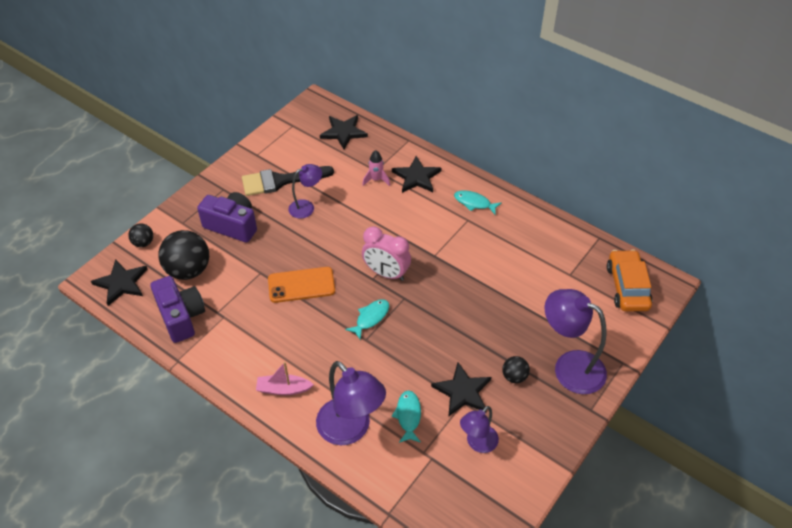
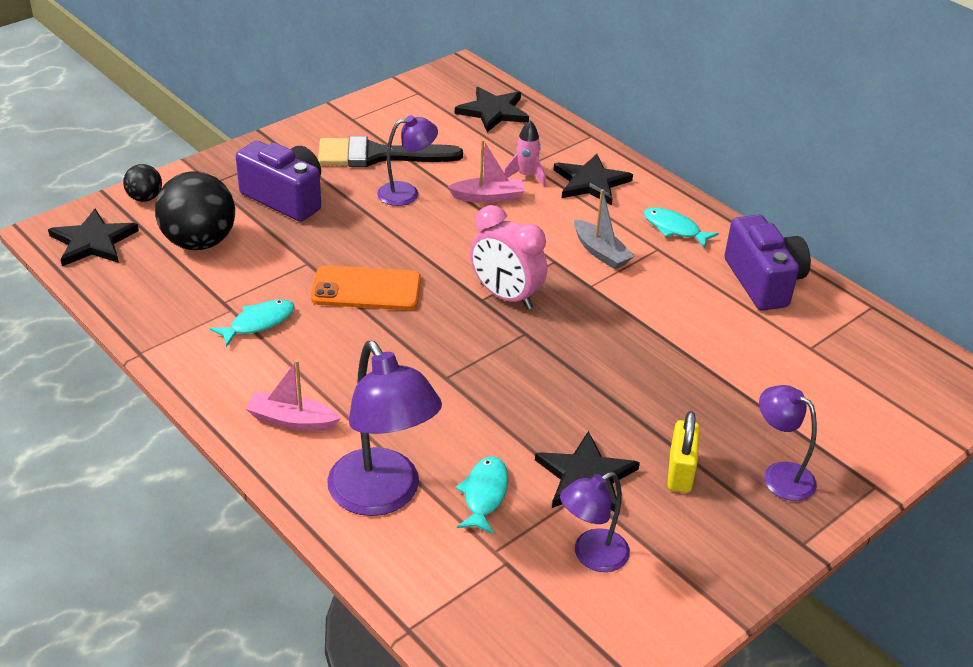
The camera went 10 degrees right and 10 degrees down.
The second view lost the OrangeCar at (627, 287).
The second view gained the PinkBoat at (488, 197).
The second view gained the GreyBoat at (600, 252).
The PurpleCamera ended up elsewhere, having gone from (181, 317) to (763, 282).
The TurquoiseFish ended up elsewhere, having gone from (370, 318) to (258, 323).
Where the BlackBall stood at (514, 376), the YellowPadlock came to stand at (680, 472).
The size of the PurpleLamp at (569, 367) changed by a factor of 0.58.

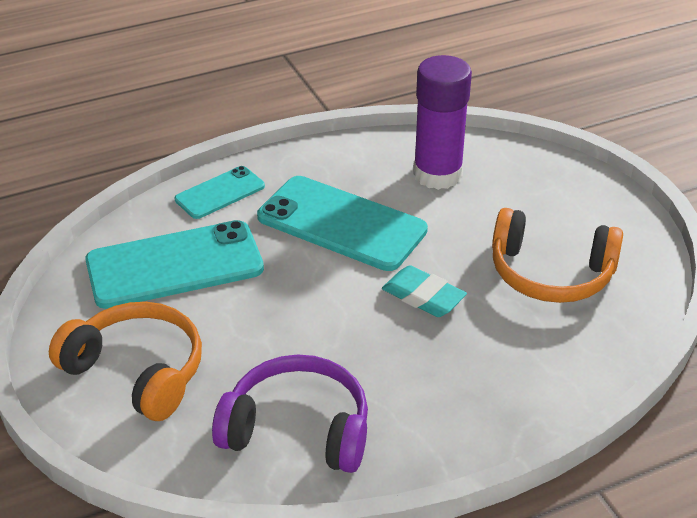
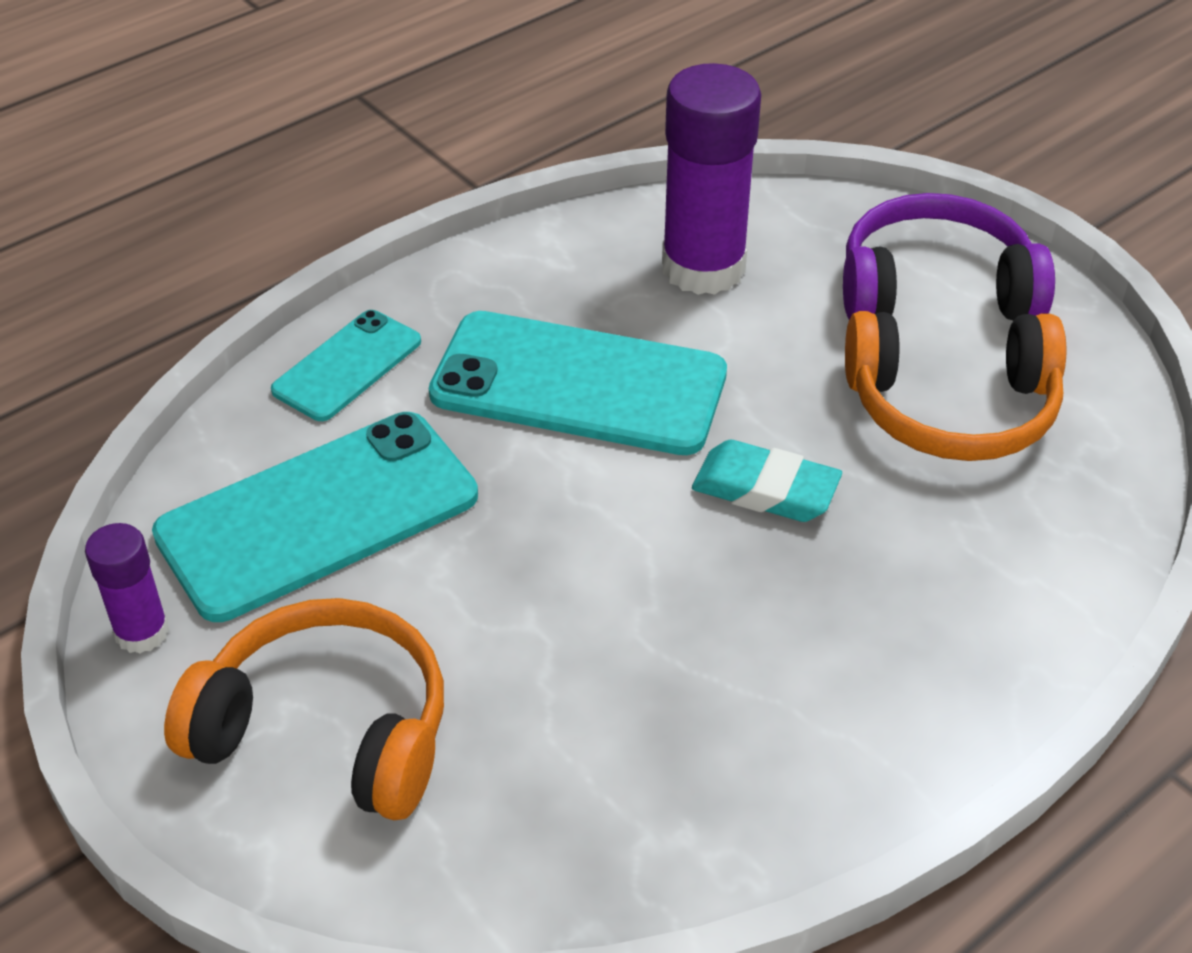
The camera went 15 degrees left and 5 degrees up.
The second view gained the PurpleGlueStick at (142, 632).
The PurpleHeadphones ended up elsewhere, having gone from (298, 429) to (935, 289).

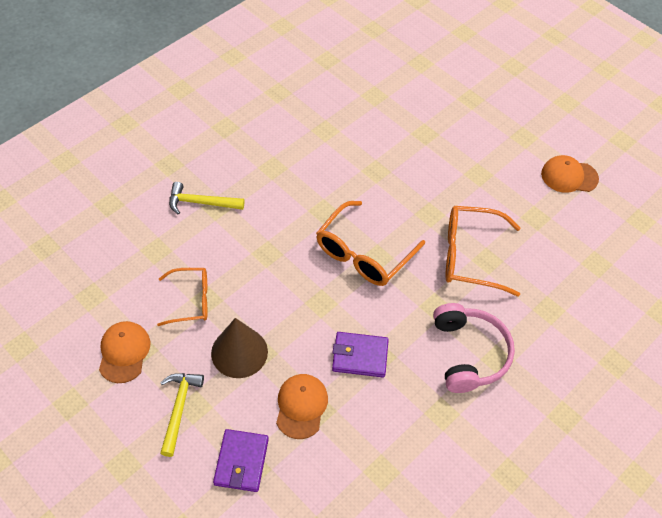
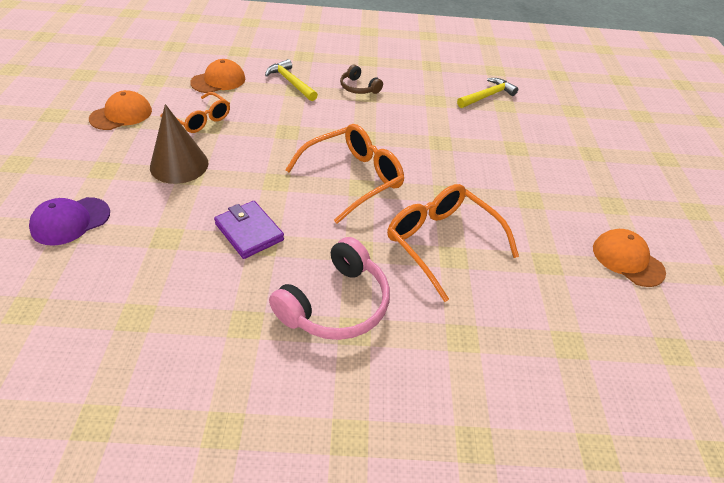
The camera went 45 degrees right and 10 degrees down.
The second view gained the BrownHeadphones at (358, 88).
The YellowHammer ended up elsewhere, having gone from (179, 409) to (487, 96).
The OrangeCap ended up elsewhere, having gone from (301, 406) to (218, 81).
Where the PurpleWallet stood at (241, 462), the PurpleCap came to stand at (70, 221).
The OrangeGlasses at (363, 254) ended up facing another way, 150 degrees clockwise from before.

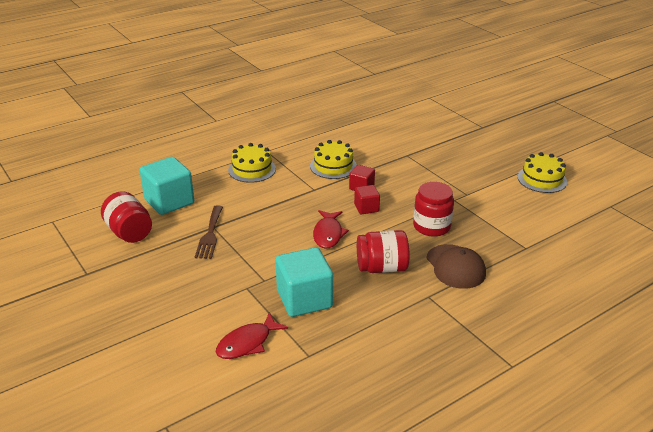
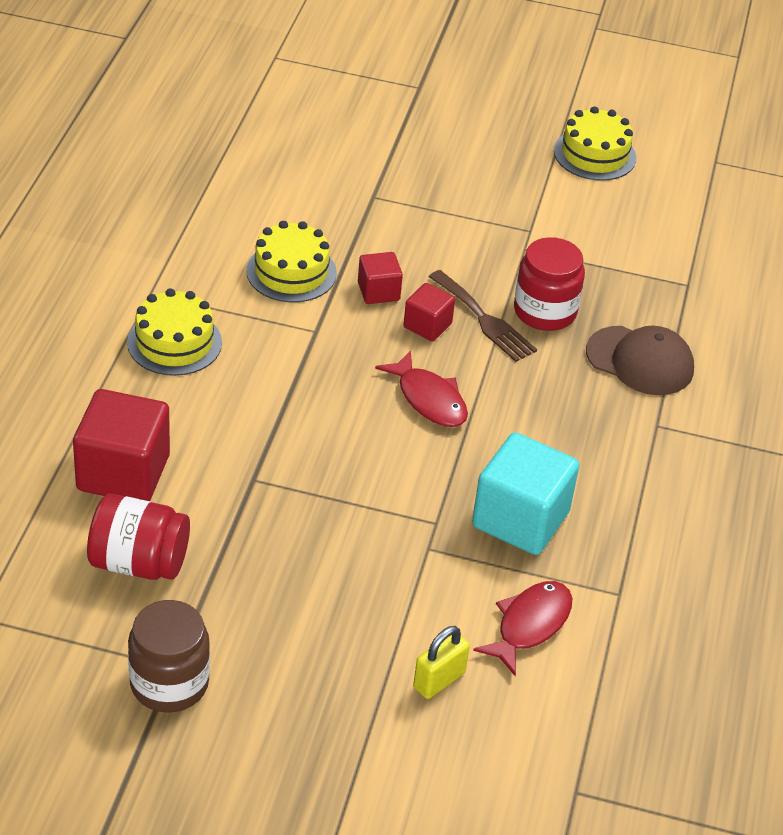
The camera went 45 degrees left and 10 degrees up.
The second view lost the RedJar at (381, 267).
The second view gained the BrownJar at (169, 683).
The second view gained the YellowPadlock at (439, 680).
The BrownFork ended up elsewhere, having gone from (210, 234) to (484, 319).
What was the TurquoiseCube at (169, 201) turned into the RedCube at (123, 473).
The RedFish at (247, 343) ended up facing another way, 150 degrees counterclockwise from before.

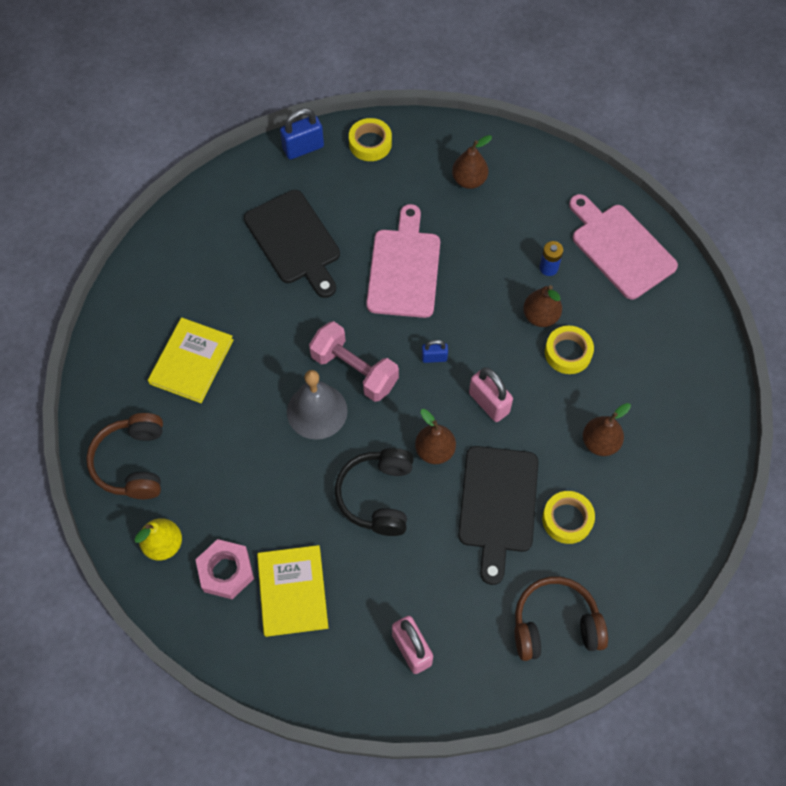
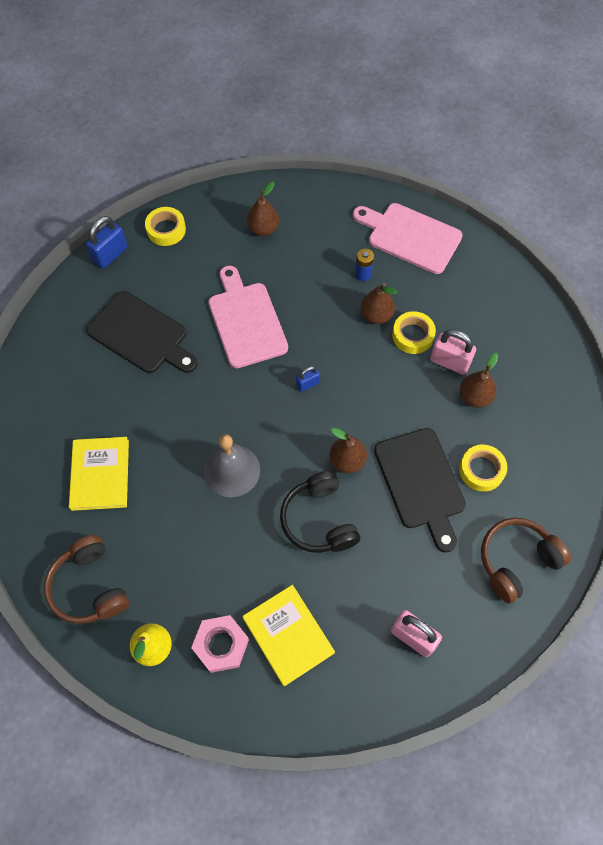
The camera went 25 degrees left and 0 degrees up.
The second view lost the PinkDumbbell at (354, 370).
The PinkPadlock ended up elsewhere, having gone from (489, 403) to (449, 362).

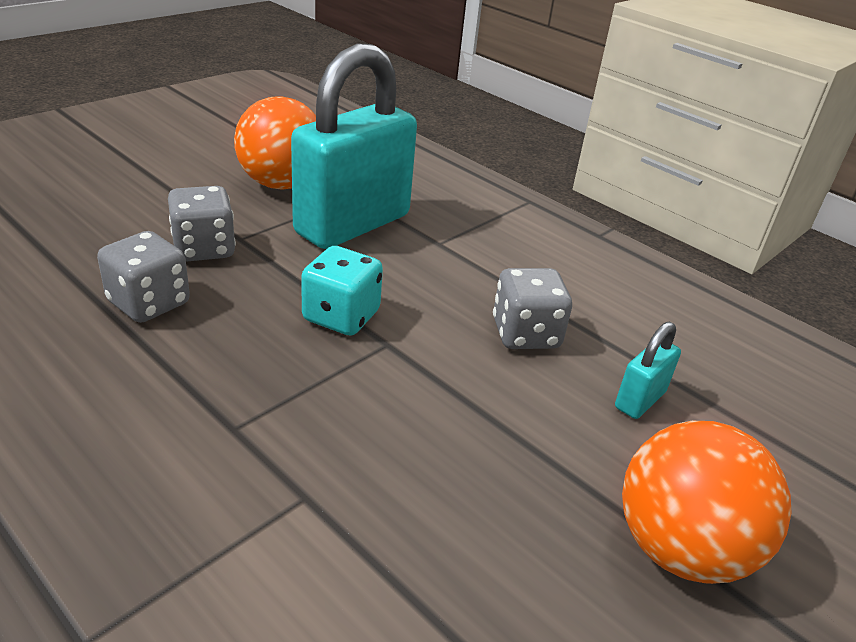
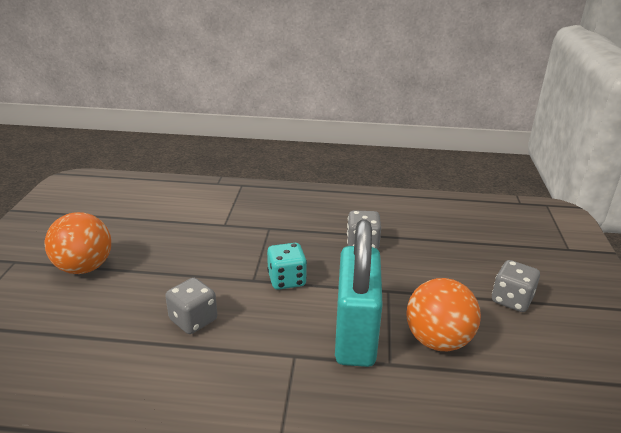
The camera went 145 degrees right and 5 degrees down.
The second view lost the TurquoisePadlock at (640, 400).
The GreyDice ended up elsewhere, having gone from (204, 249) to (511, 300).

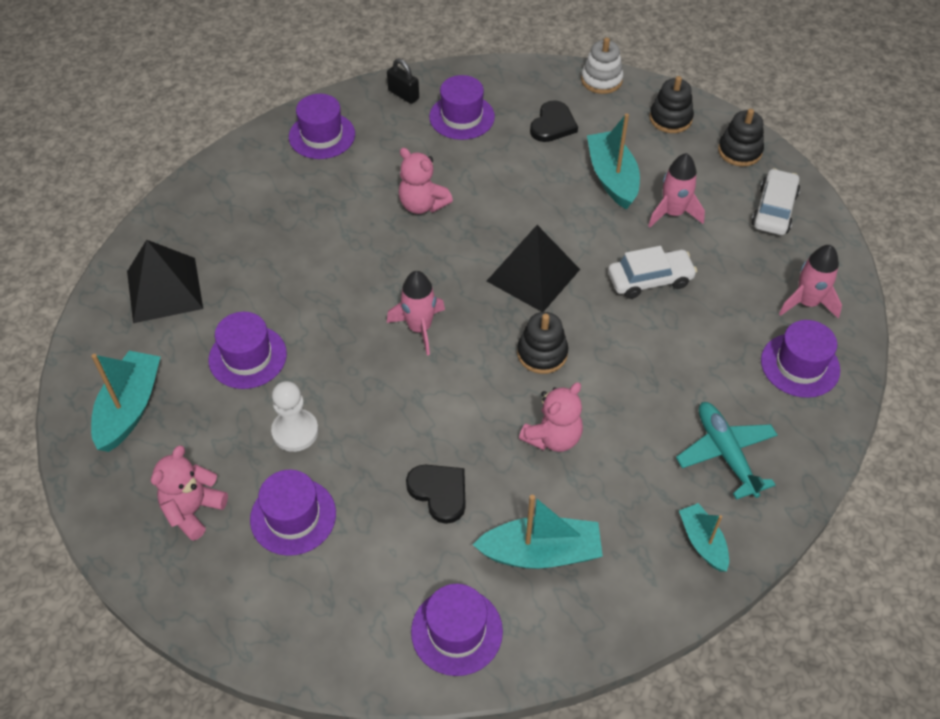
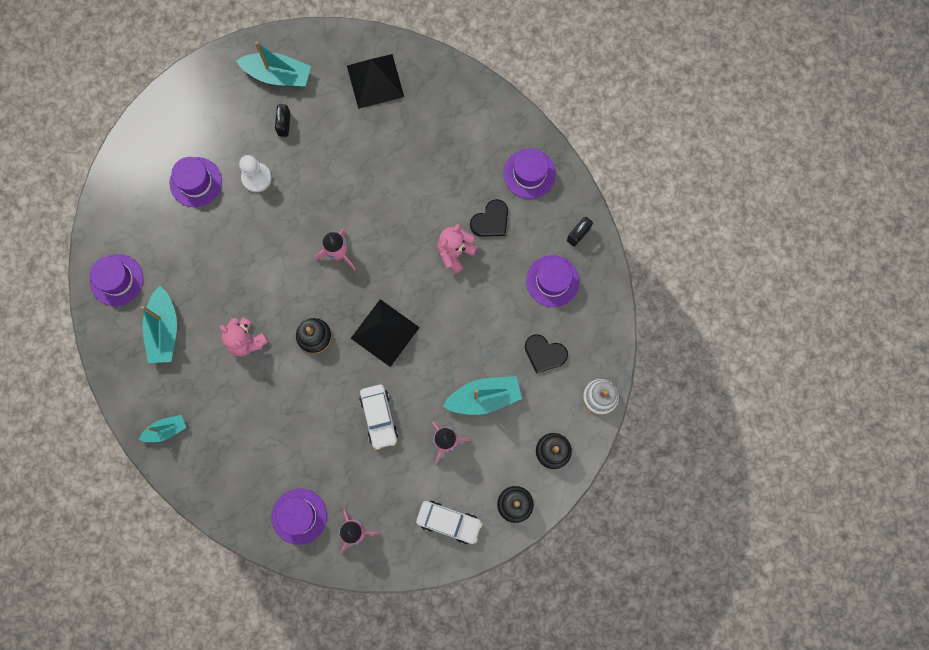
The camera went 90 degrees right and 25 degrees up.
The second view lost the PinkTeddyBear at (193, 510).
The second view lost the PurpleHat at (247, 357).
The second view lost the TurquoisePlane at (725, 453).
The second view gained the BlackPadlock at (284, 124).
The BlackHeart ended up elsewhere, having gone from (439, 492) to (491, 221).

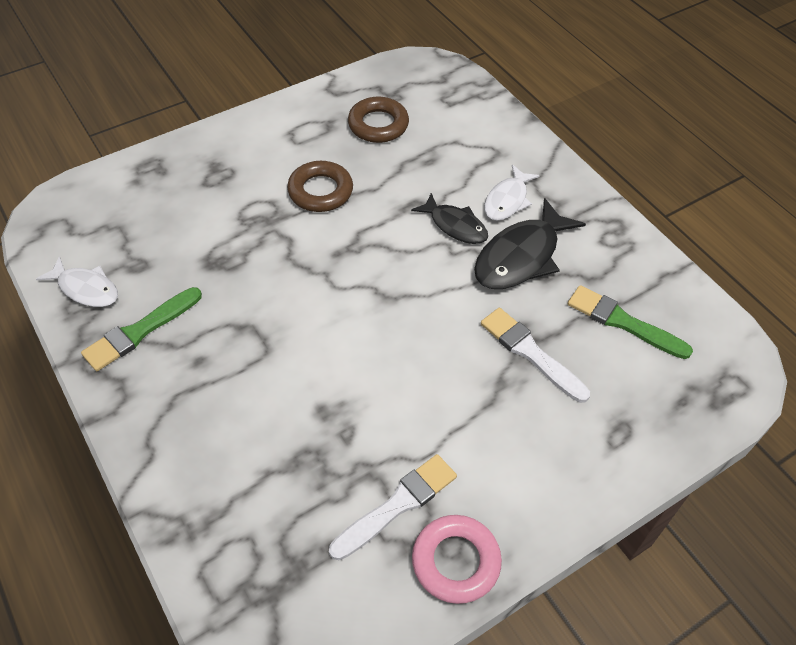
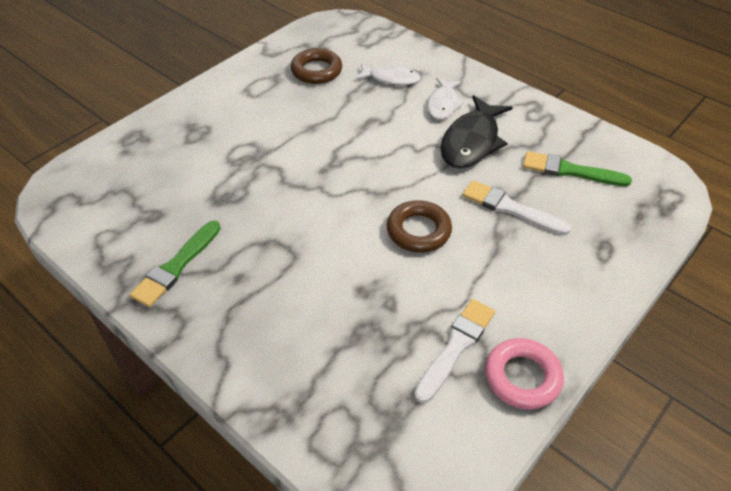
The camera went 15 degrees left and 5 degrees down.
The second view lost the BlackFish at (455, 225).
The WhiteFish ended up elsewhere, having gone from (86, 289) to (391, 78).
The BrownRing ended up elsewhere, having gone from (320, 191) to (418, 231).

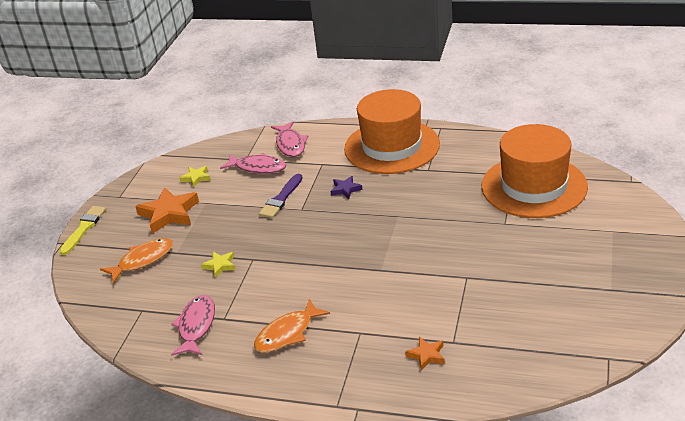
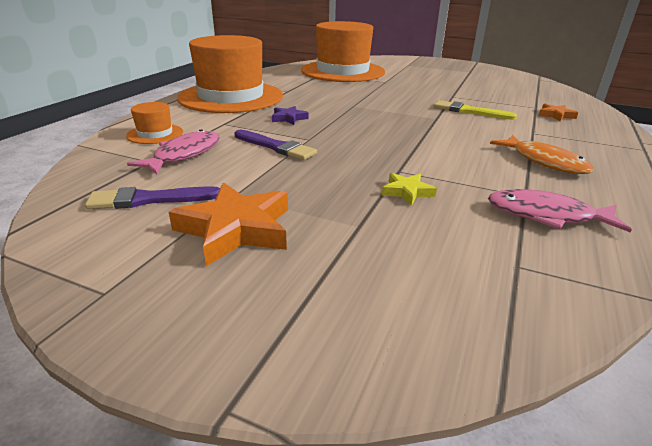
The camera went 85 degrees left and 5 degrees down.
The second view lost the OrangeFish at (142, 260).
The YellowBrush ended up elsewhere, having gone from (84, 228) to (469, 111).
Where the YellowStar stood at (196, 178), the PurpleBrush came to stand at (149, 199).
Where the PinkFish stood at (290, 144), the OrangeHat came to stand at (155, 134).

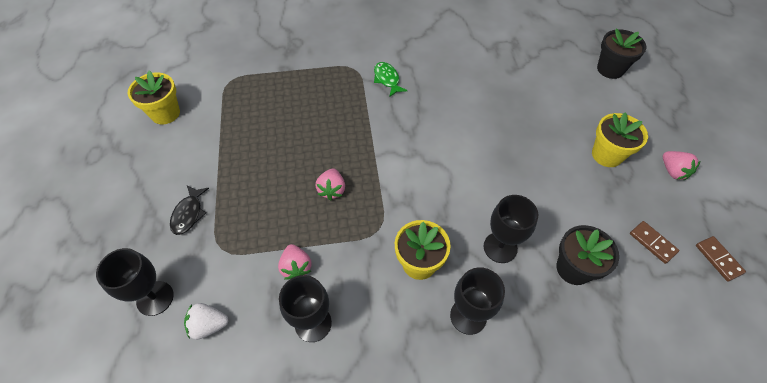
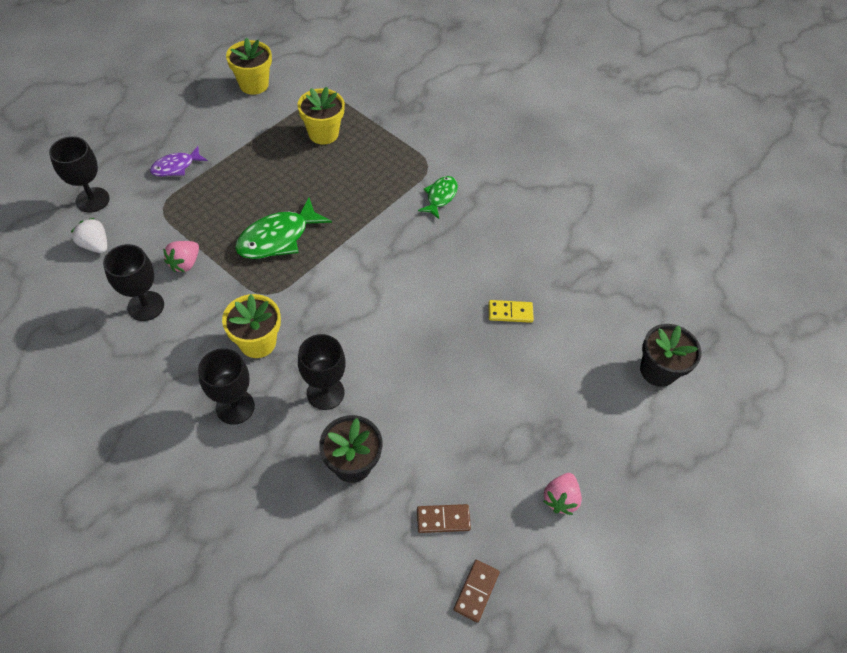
The camera went 45 degrees right and 0 degrees up.
The second view gained the YellowDomino at (510, 312).
The YellowFlowerPot ended up elsewhere, having gone from (606, 155) to (323, 133).
Where the PinkStrawberry stood at (332, 190), the GreenFish came to stand at (278, 238).
What was the BlackFish at (189, 214) turned into the PurpleFish at (176, 167).
The BrownDomino at (652, 243) ended up facing another way, 75 degrees clockwise from before.

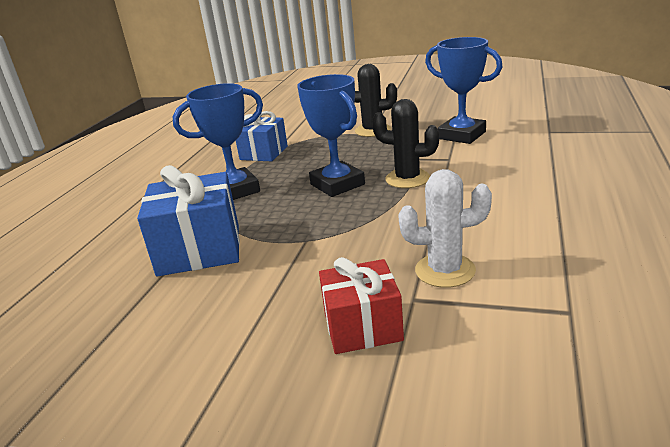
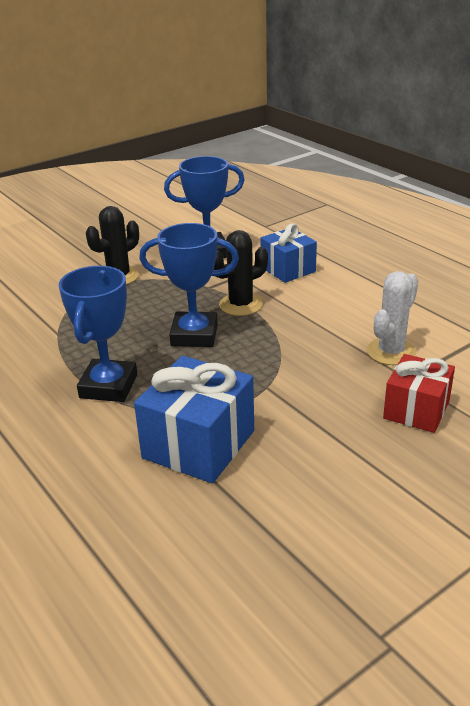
The camera went 55 degrees left and 5 degrees up.
The BlueGift ended up elsewhere, having gone from (264, 153) to (288, 269).

